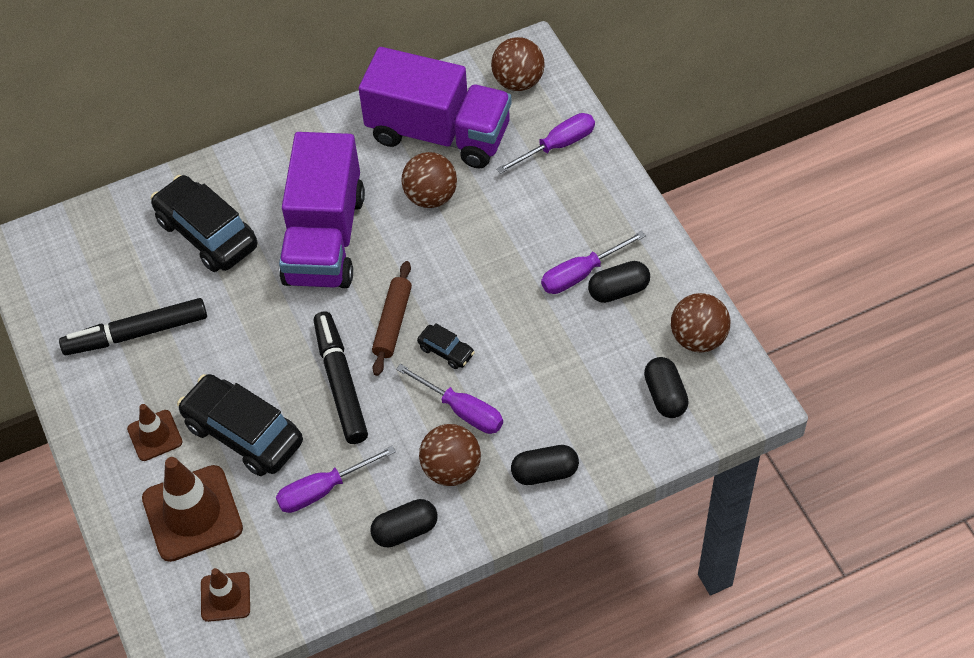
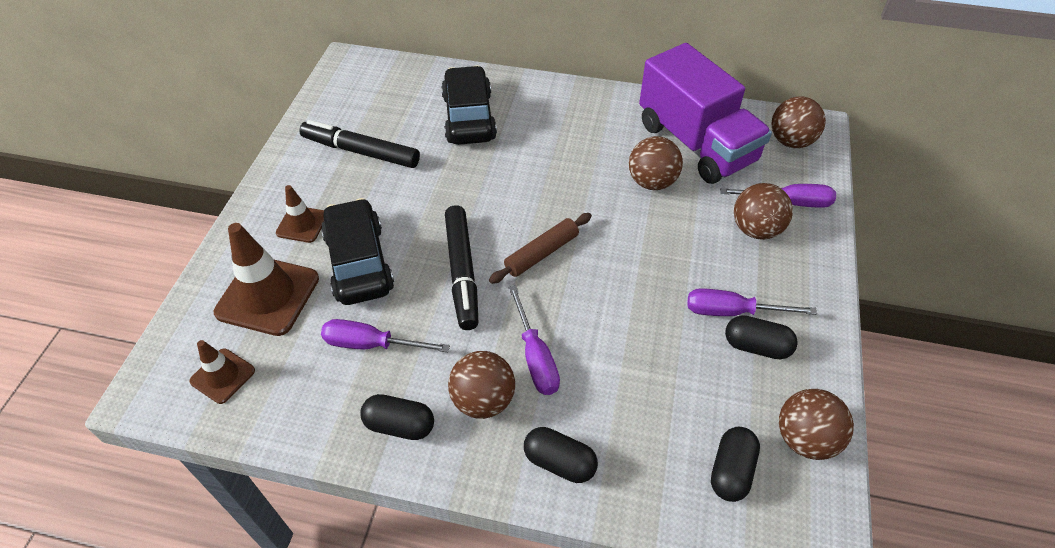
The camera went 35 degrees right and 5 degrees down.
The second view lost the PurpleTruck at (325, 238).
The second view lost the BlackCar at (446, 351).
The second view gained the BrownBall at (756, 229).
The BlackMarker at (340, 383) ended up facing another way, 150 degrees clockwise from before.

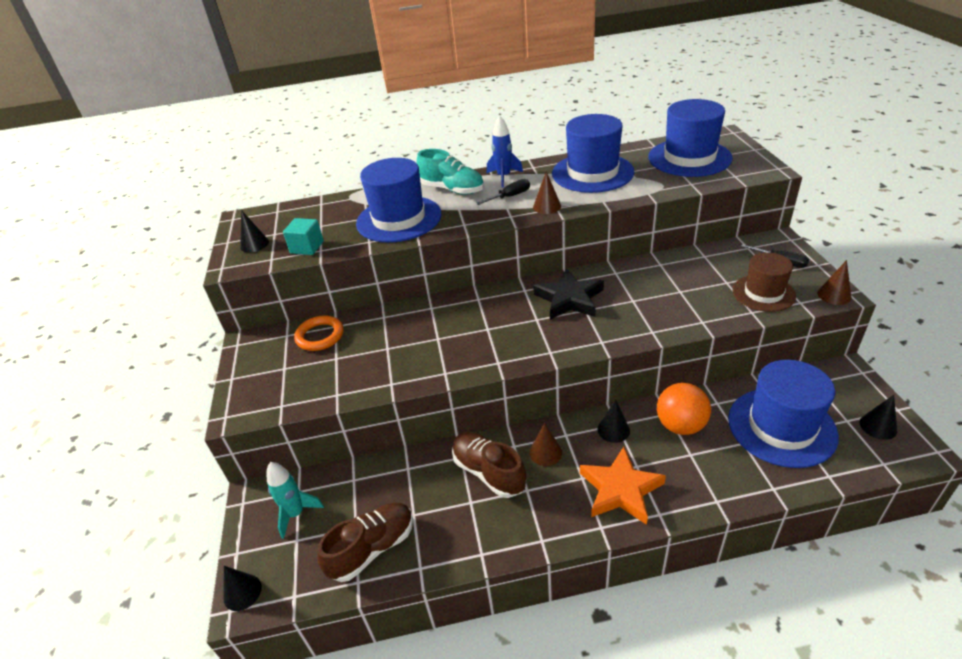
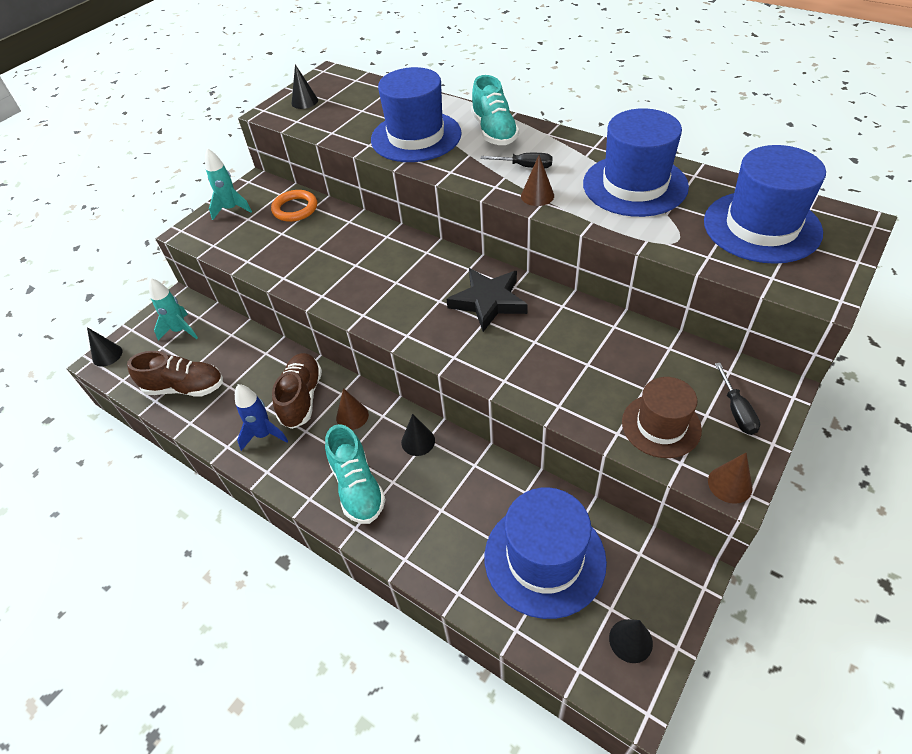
The camera went 45 degrees right and 10 degrees up.
The second view lost the TurquoiseCube at (307, 247).
The second view lost the OrangeBall at (680, 425).
The second view gained the TurquoiseRocket at (231, 209).
The BlueRocket ended up elsewhere, having gone from (504, 177) to (264, 435).
Where the OrangeStar stood at (620, 489), the TurquoiseShoe came to stand at (357, 487).

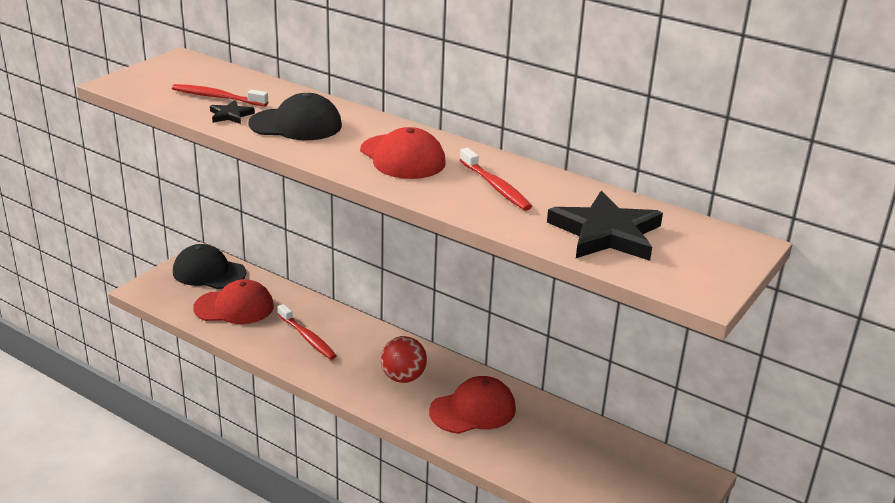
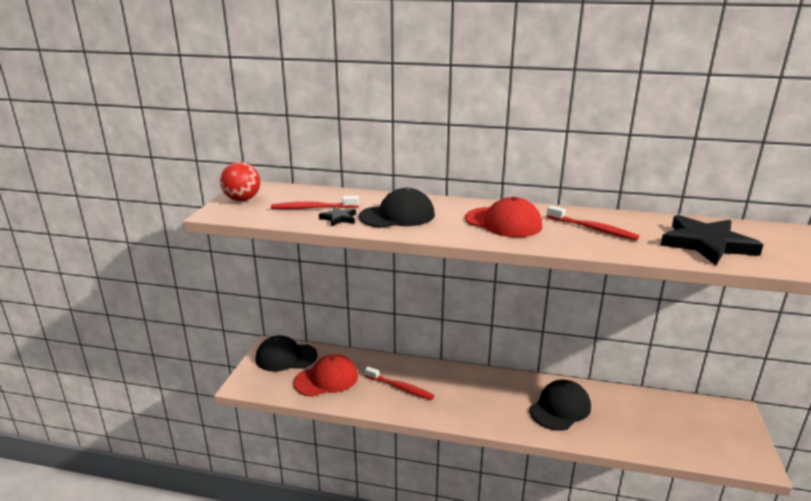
The camera went 20 degrees left and 5 degrees down.
The RedBall ended up elsewhere, having gone from (403, 377) to (242, 199).
What was the RedCap at (473, 410) turned into the BlackCap at (560, 408).

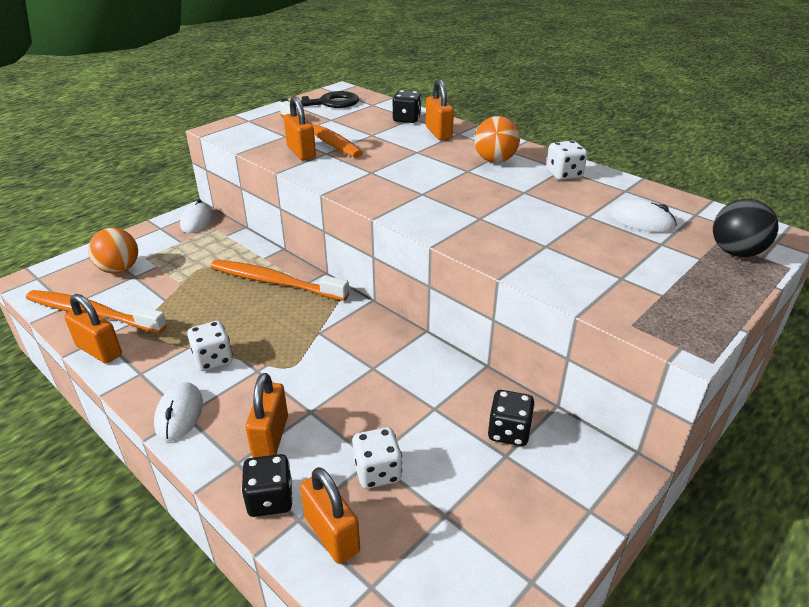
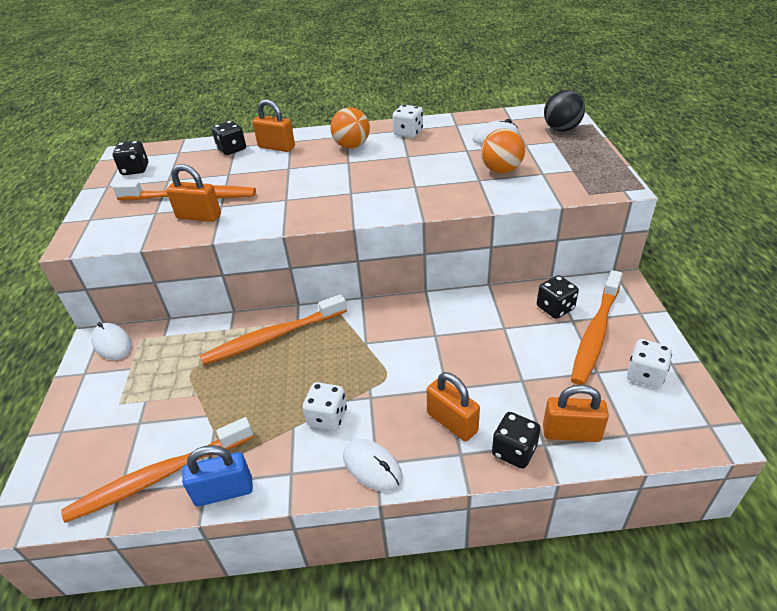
The camera went 45 degrees left and 5 degrees up.
The second view gained the OrangeToothbrush at (595, 333).
The OrangeBall ended up elsewhere, having gone from (119, 269) to (501, 170).
The WhiteDice ended up elsewhere, having gone from (377, 472) to (645, 375).
Where the BlackKey stood at (327, 103), the BlackDice came to stand at (135, 170).
What was the OrangePadlock at (99, 350) turned into the BluePadlock at (224, 491).

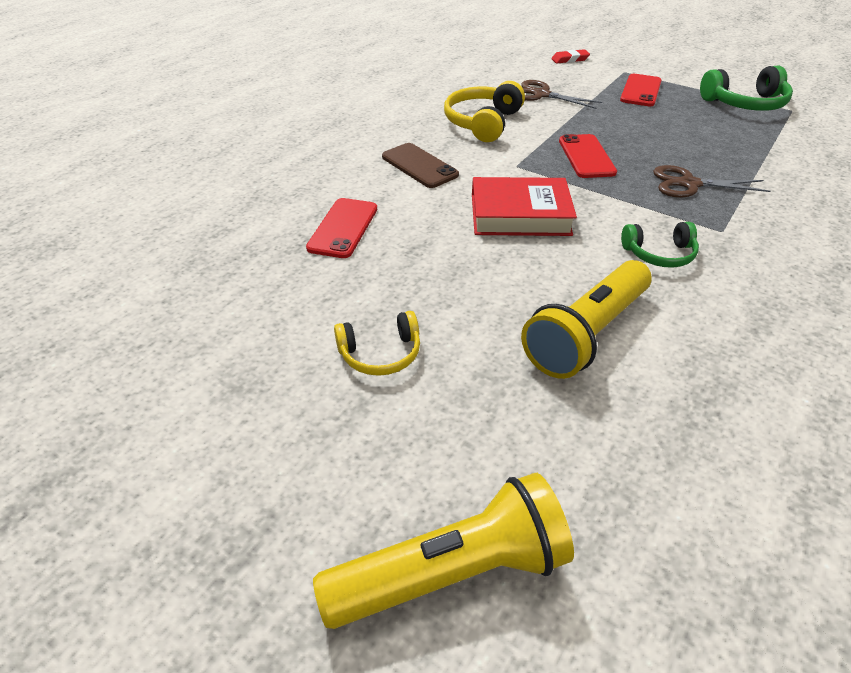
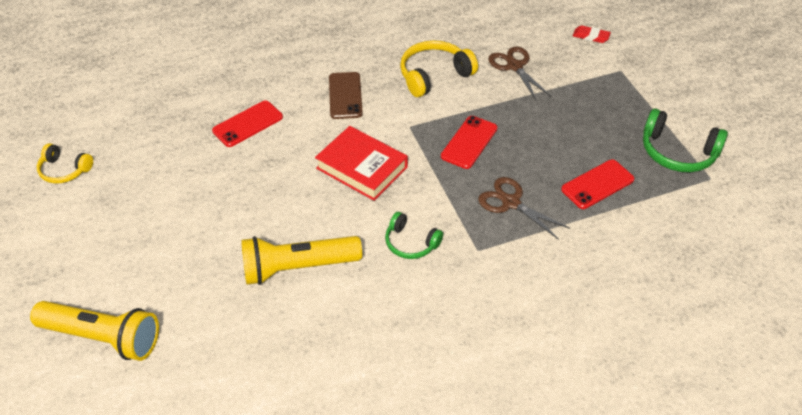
The camera went 35 degrees right and 5 degrees up.
The YellowHeadphones ended up elsewhere, having gone from (380, 353) to (64, 170).
The RedPhone ended up elsewhere, having gone from (640, 91) to (597, 184).

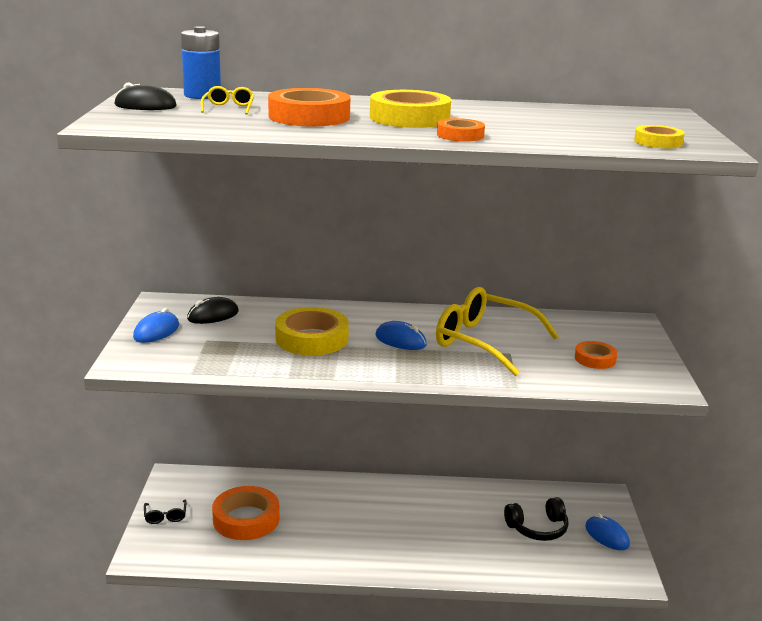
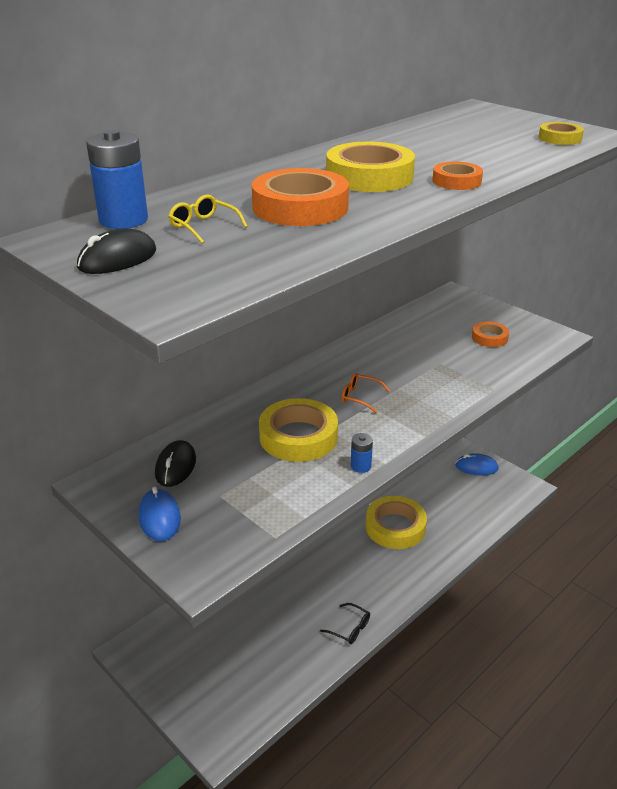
The camera went 45 degrees left and 10 degrees up.
The second view lost the OrangeTape at (246, 519).
The second view lost the YellowGlasses at (484, 342).
The second view lost the BlackHeadphones at (538, 528).
The second view gained the BlueBattery at (361, 466).
The second view gained the YellowTape at (395, 527).
The BlackGlasses ended up elsewhere, having gone from (165, 516) to (350, 628).
Where the BlueMouse stood at (400, 340), the OrangeGlasses came to stand at (360, 397).

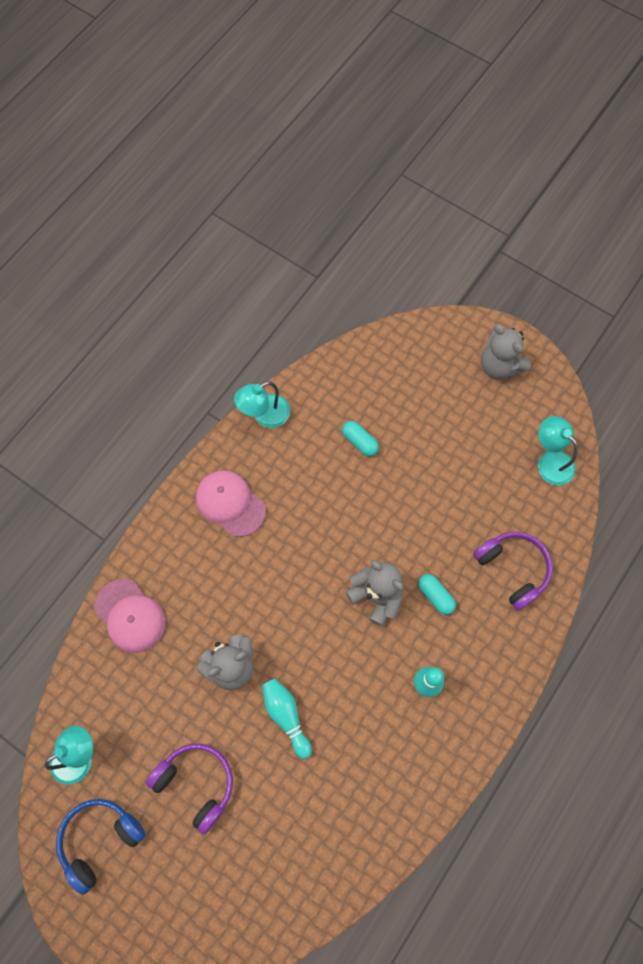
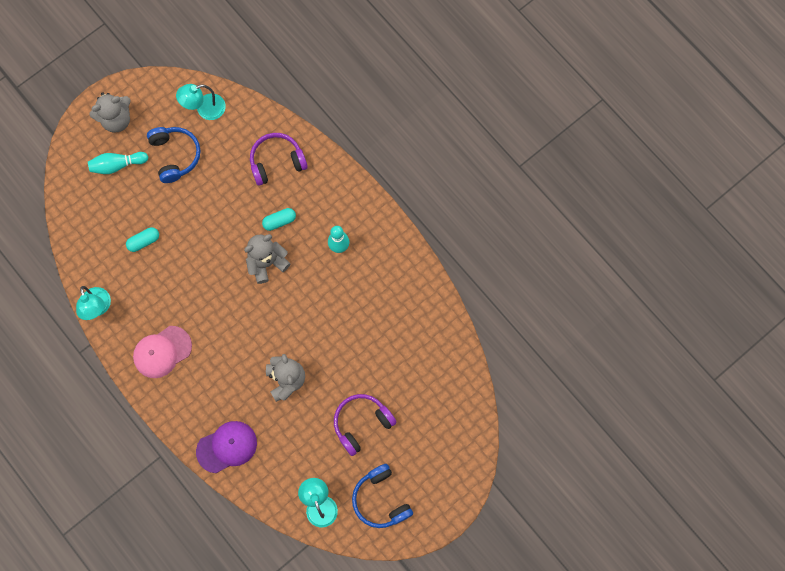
The camera went 75 degrees left and 5 degrees up.
The second view gained the BlueHeadphones at (175, 156).
The TurquoiseBowlingPin ended up elsewhere, having gone from (286, 716) to (117, 165).
What was the PinkCap at (130, 616) turned into the PurpleCap at (227, 447).

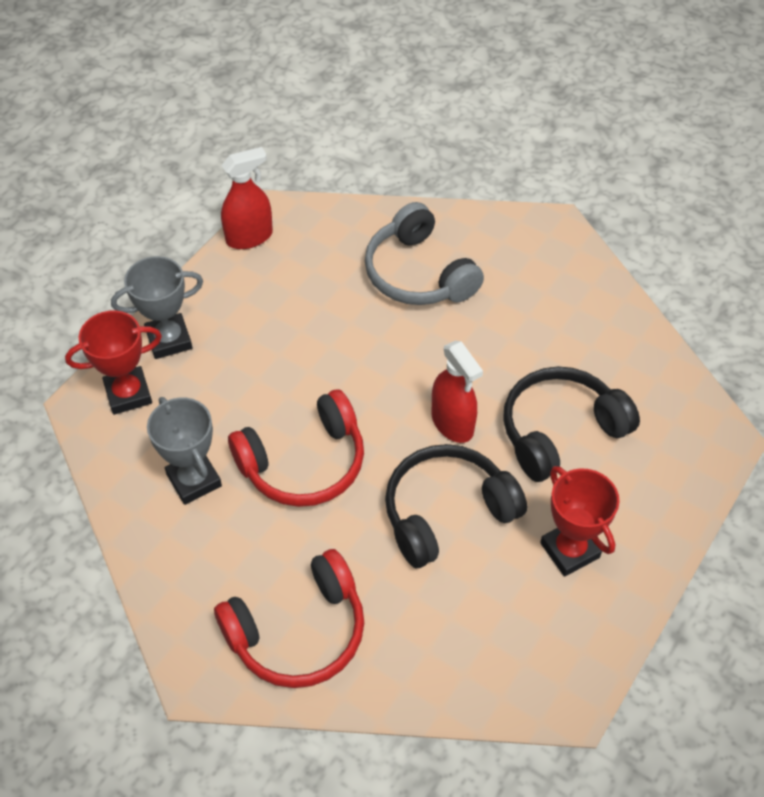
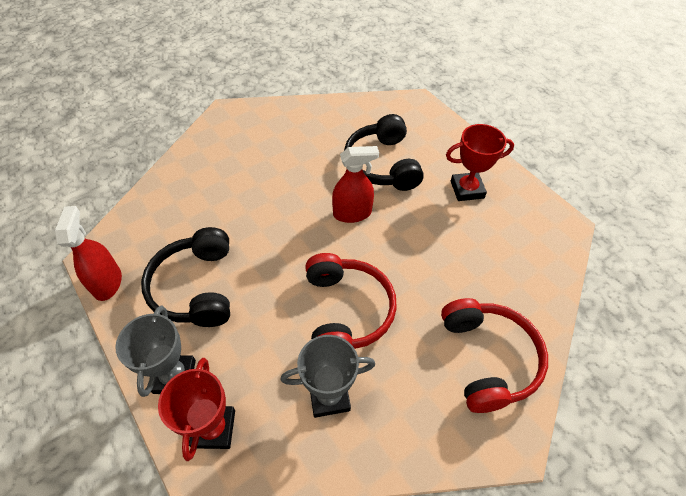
The camera went 70 degrees left and 0 degrees up.
The second view lost the GreyHeadphones at (418, 273).
The BlackHeadphones ended up elsewhere, having gone from (447, 512) to (196, 287).

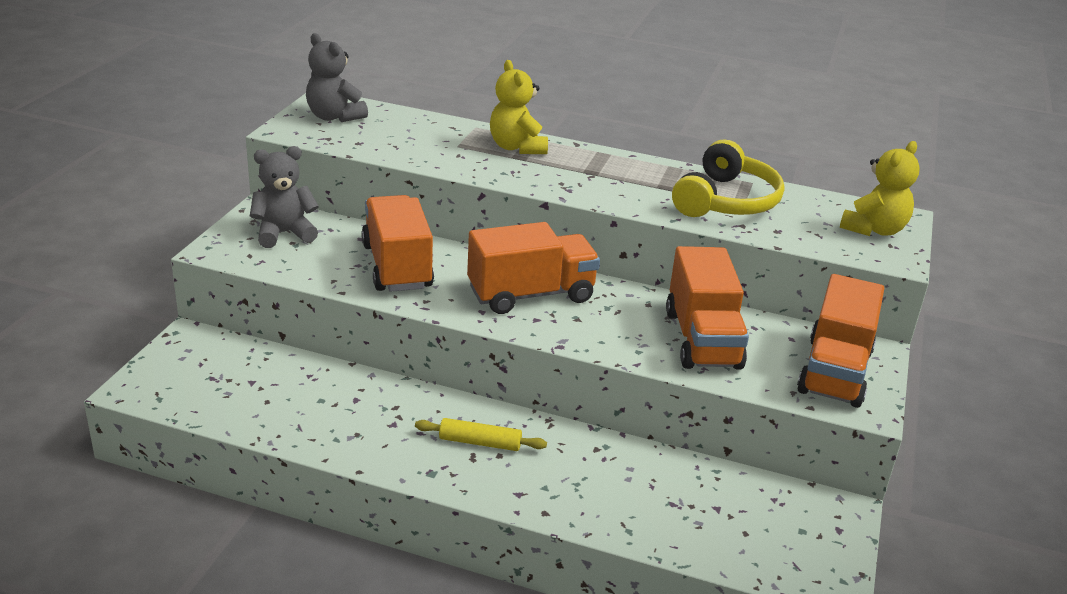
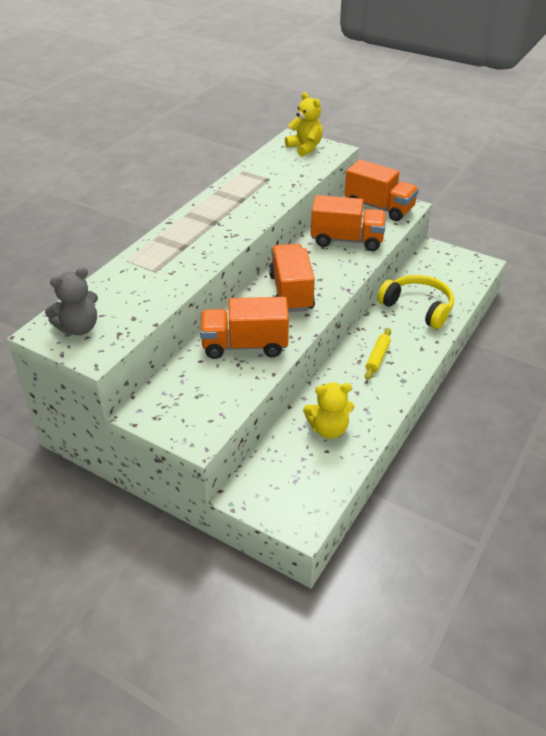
The camera went 75 degrees left and 10 degrees up.
The second view lost the GreyTeddyBear at (284, 233).
The YellowTeddyBear ended up elsewhere, having gone from (517, 147) to (328, 429).
The YellowHeadphones ended up elsewhere, having gone from (726, 201) to (418, 307).

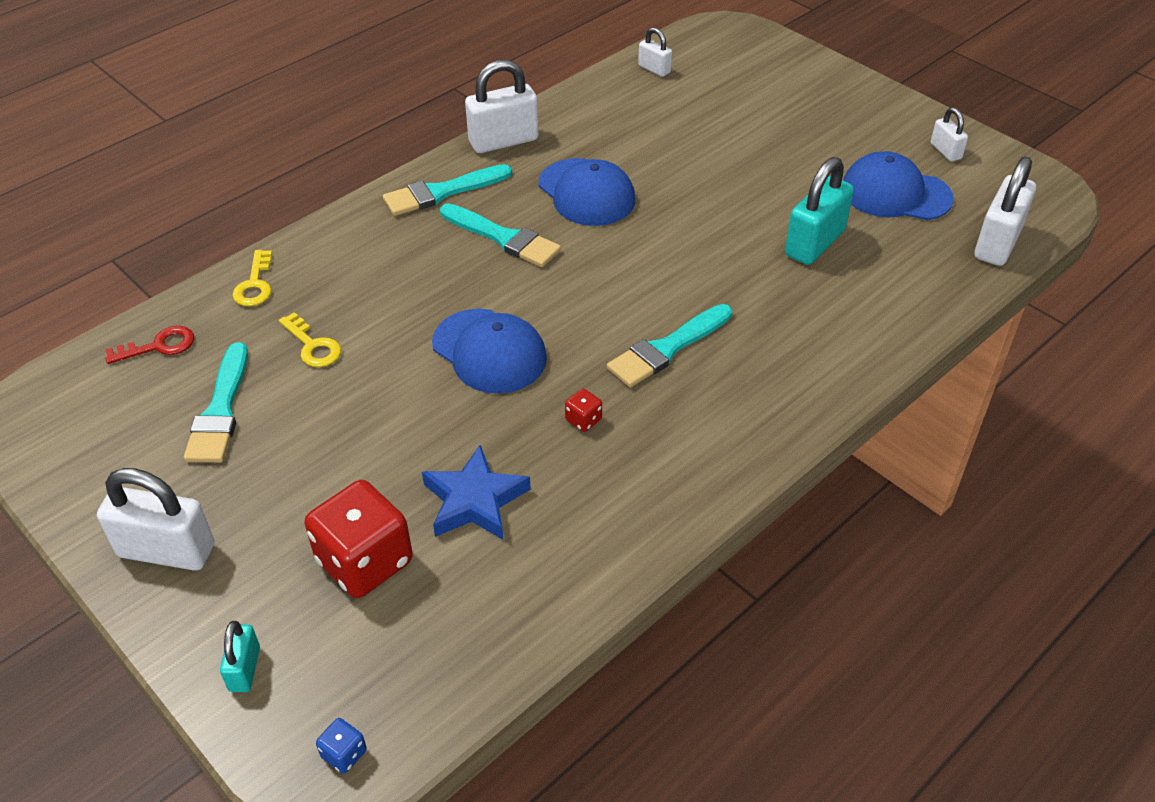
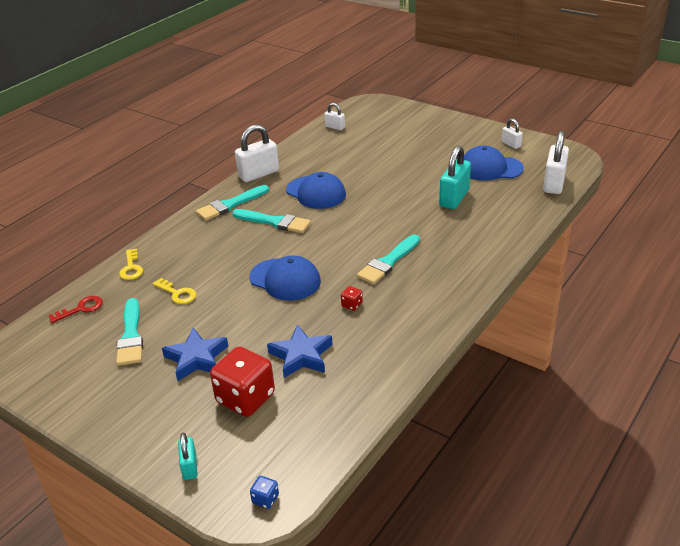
The camera went 10 degrees left and 10 degrees down.
The second view lost the WhitePadlock at (167, 551).
The second view gained the BlueStar at (196, 358).

